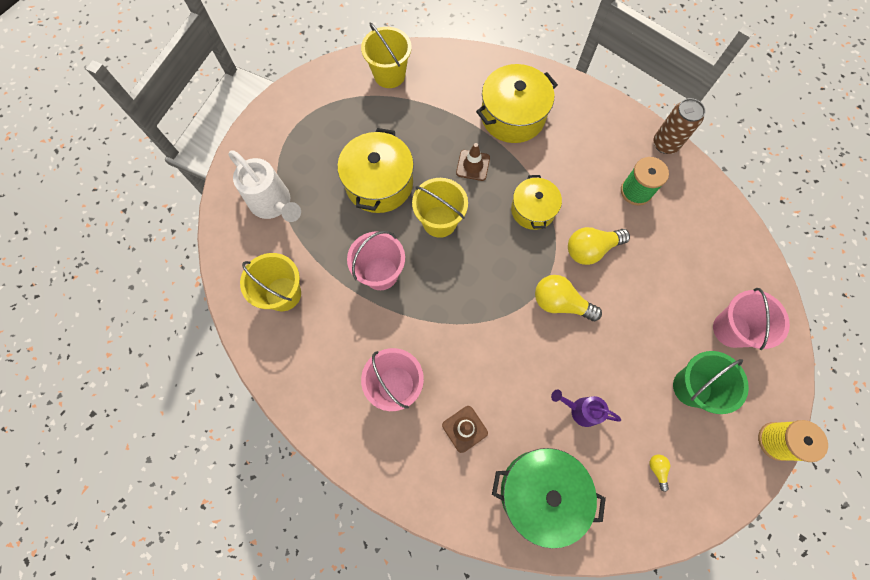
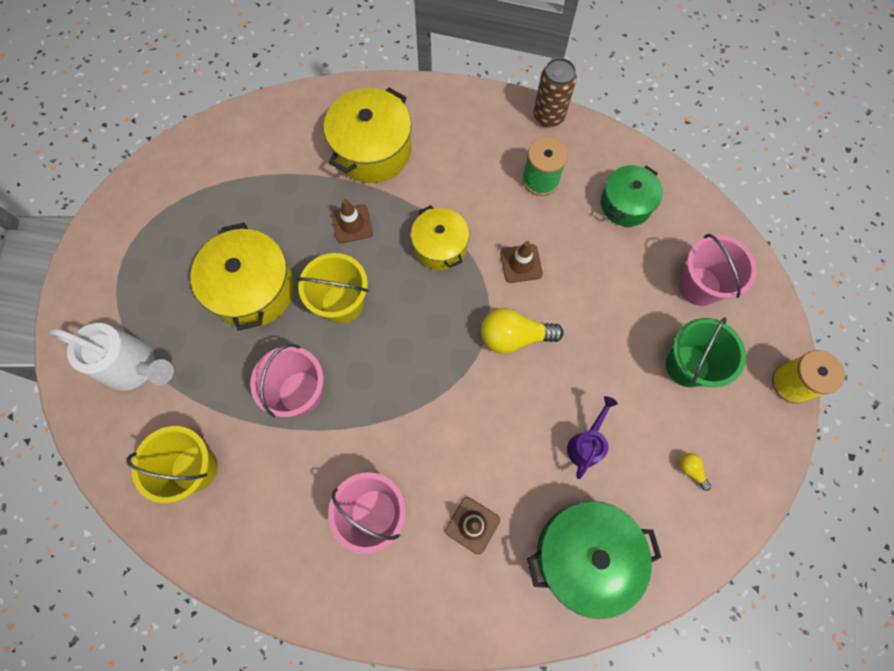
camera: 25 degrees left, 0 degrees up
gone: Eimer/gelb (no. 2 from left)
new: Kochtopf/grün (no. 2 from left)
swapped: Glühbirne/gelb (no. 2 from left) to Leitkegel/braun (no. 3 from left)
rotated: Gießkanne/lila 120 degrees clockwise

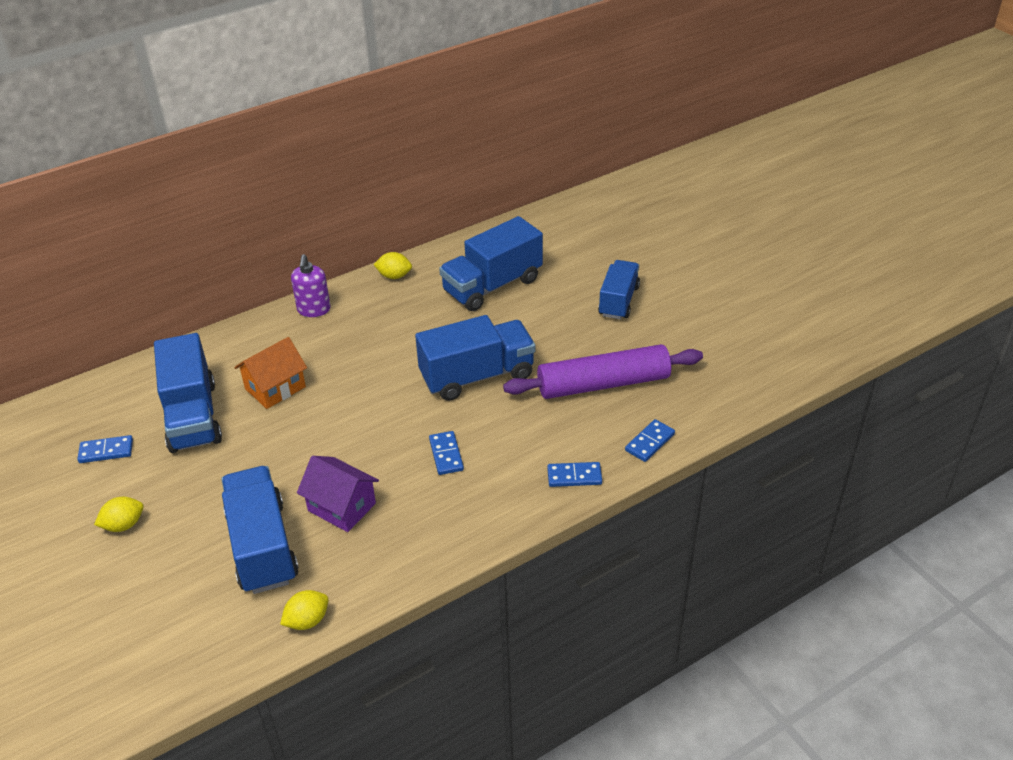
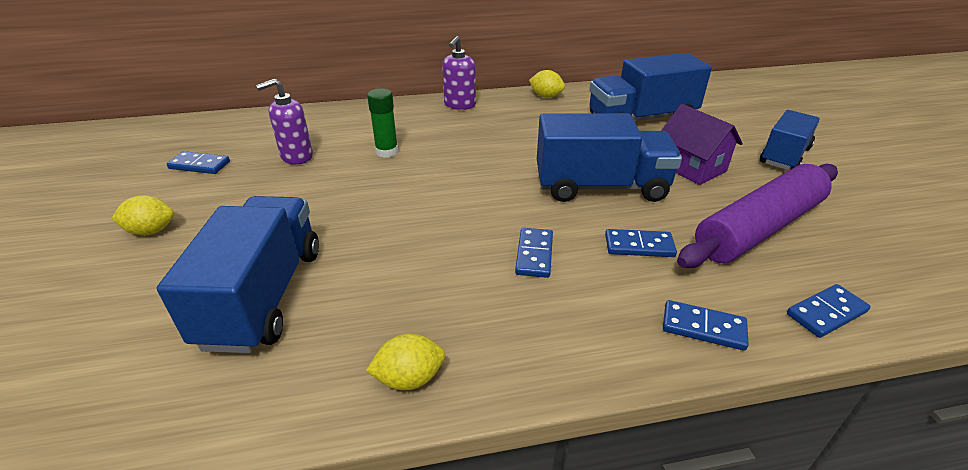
camera: 20 degrees right, 5 degrees down
new: Dominostein/blau (no. 3 from left)
shifted: Haus/lila; Zitrone/gelb (no. 2 from left)
swapped: Lastwagen/blau (no. 1 from left) to Seifenspender/lila (no. 1 from left); Haus/orange to Klebestift/grün
rotated: Nudelholz/lila 45 degrees counterclockwise

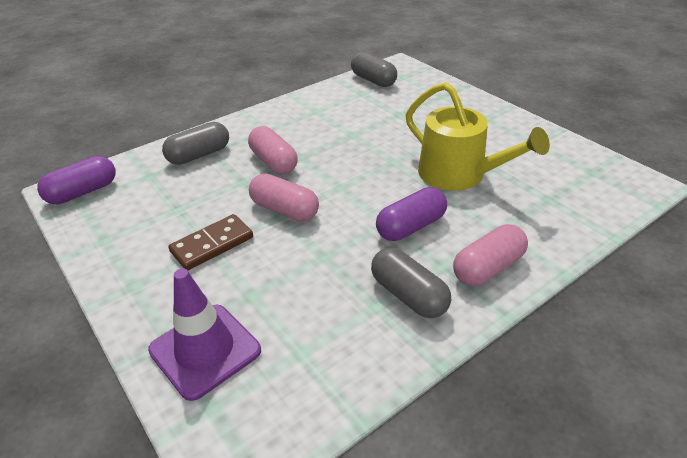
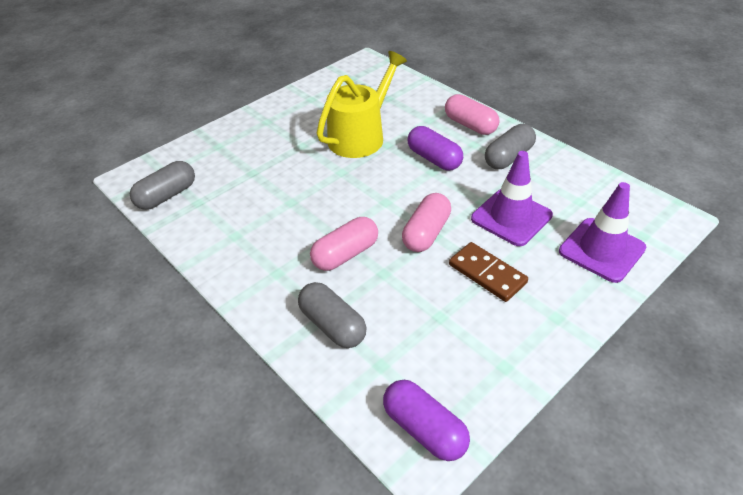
camera: 95 degrees left, 5 degrees up
new: Leitkegel/lila (no. 1 from left)

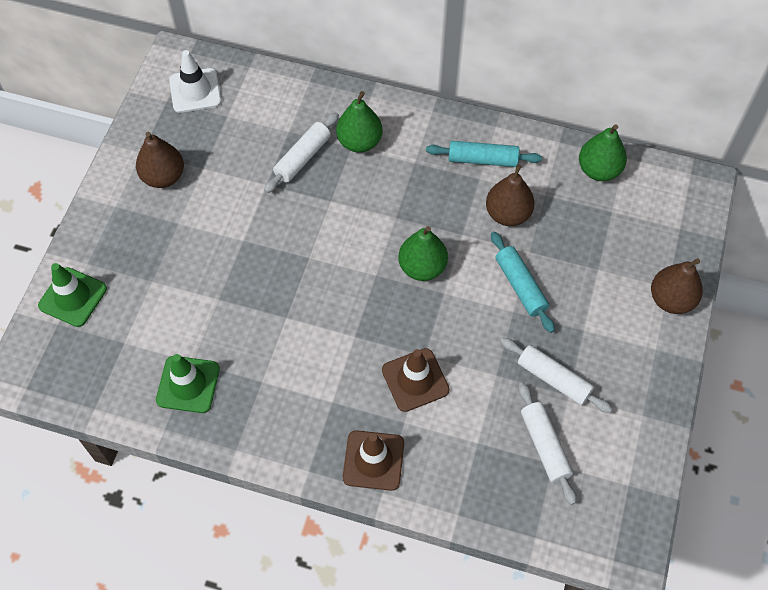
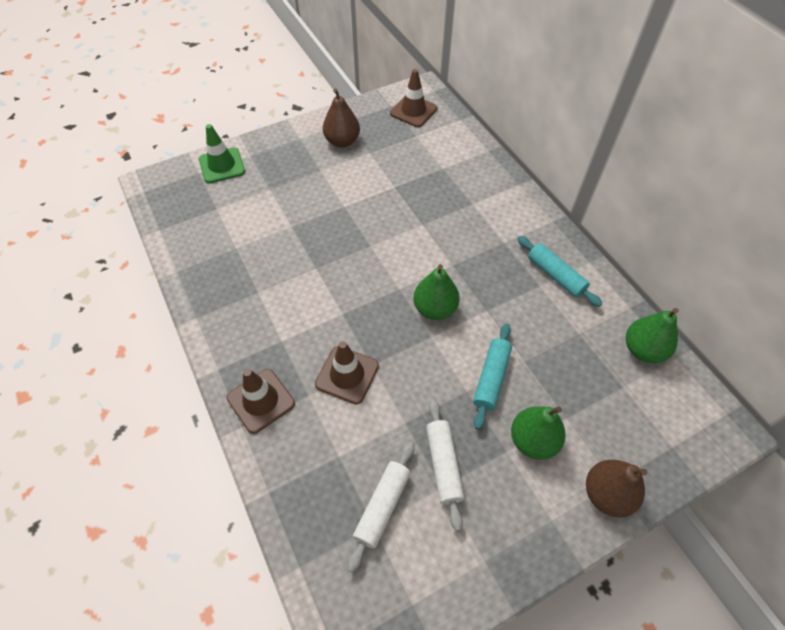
camera: 45 degrees right, 5 degrees down
gone: Nudelholz/weiß (no. 1 from left); Birne/braun (no. 2 from left); Leitkegel/grün (no. 2 from left)
shifted: Birne/grün (no. 1 from left in the first image) to Birne/grün (no. 2 from left)
repainted: Leitkegel/weiß to Leitkegel/braun (no. 3 from left)

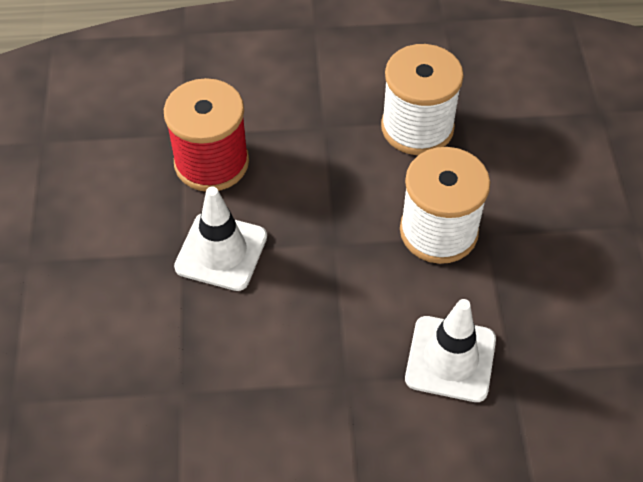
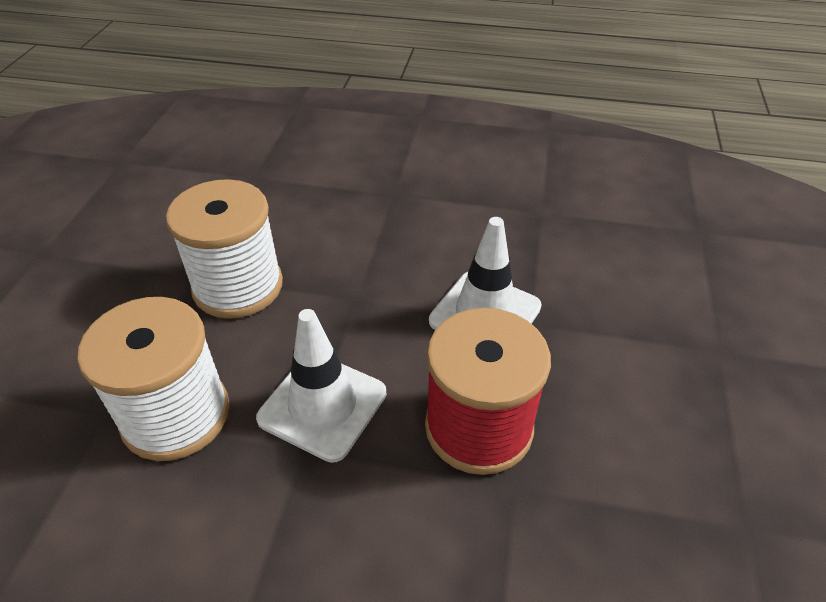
camera: 165 degrees left, 10 degrees down
shifted: Leitkegel/weiß (no. 2 from left in the first image) to Leitkegel/weiß (no. 1 from left)

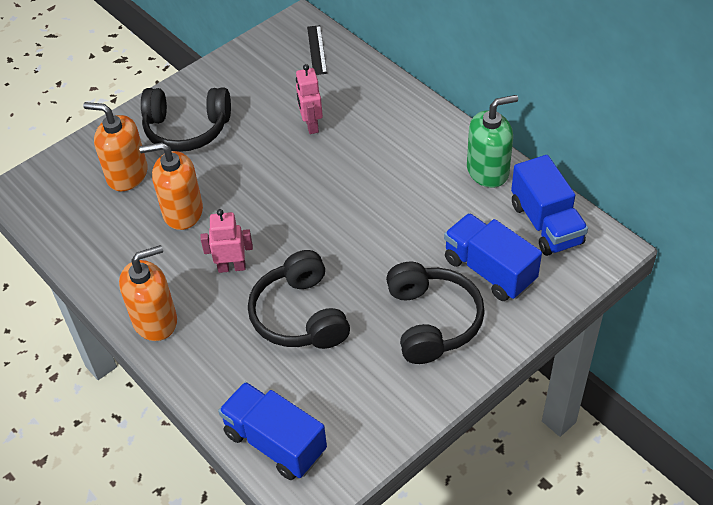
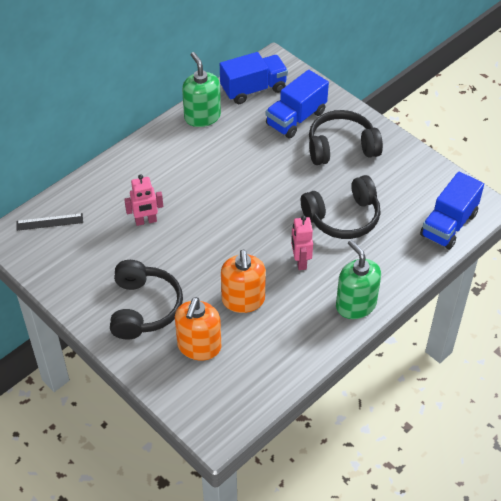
camera: 95 degrees left, 0 degrees up
repainted: Seifenspender/orange (no. 2 from left) to Seifenspender/grün (no. 2 from left)

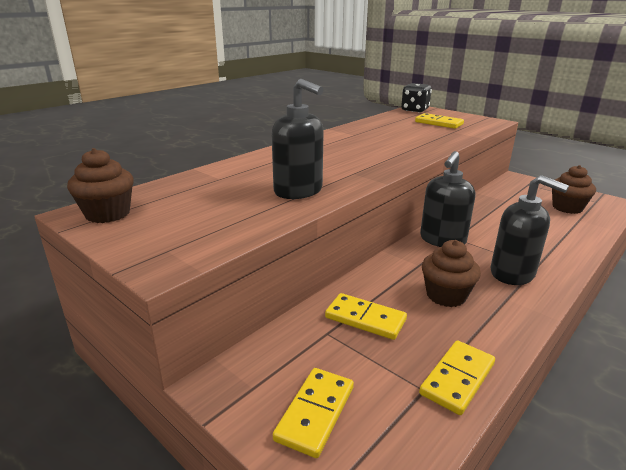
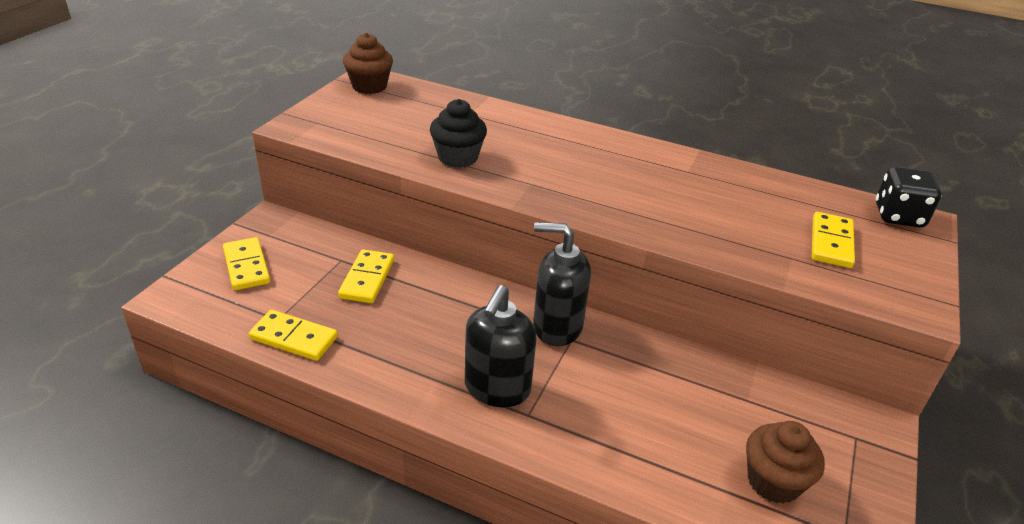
camera: 70 degrees right, 10 degrees up
gone: Muffin/braun (no. 2 from left)
swapped: Seifenspender/schwarz (no. 1 from left) to Muffin/schwarz
rotated: Dominostein/gelb (no. 1 from left) 60 degrees clockwise

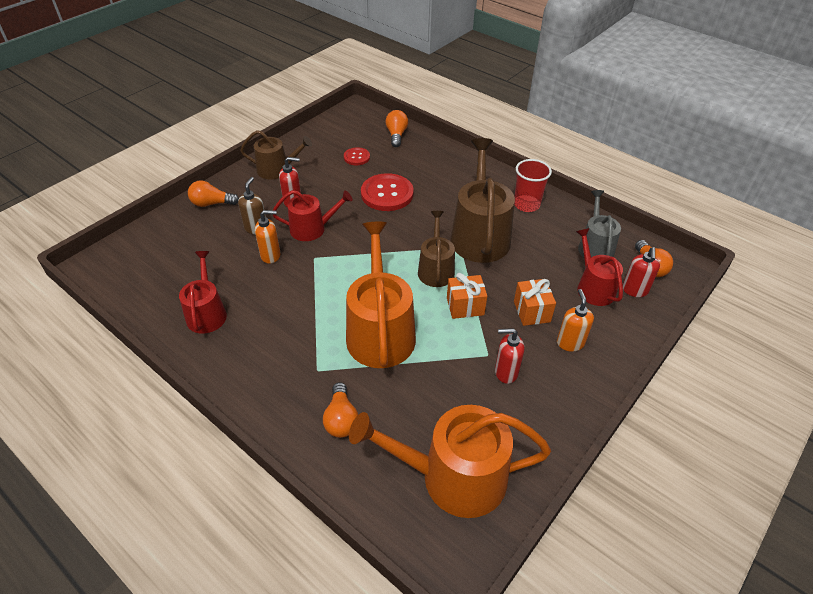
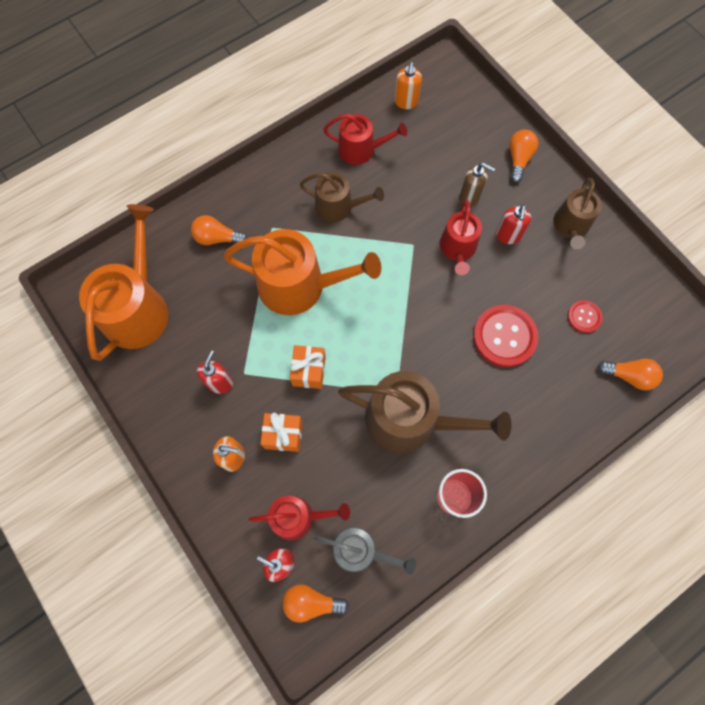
camera: 105 degrees right, 25 degrees up
shifted: Seifenspender/orange (no. 1 from left in the first image) to Seifenspender/orange (no. 2 from left); Gießkanne/braun (no. 2 from left in the first image) to Gießkanne/braun (no. 1 from left)

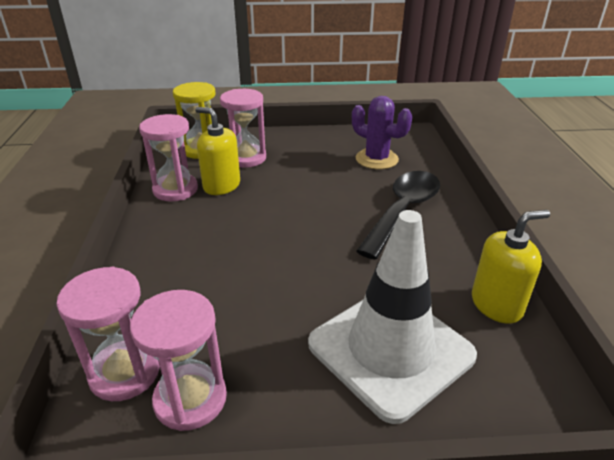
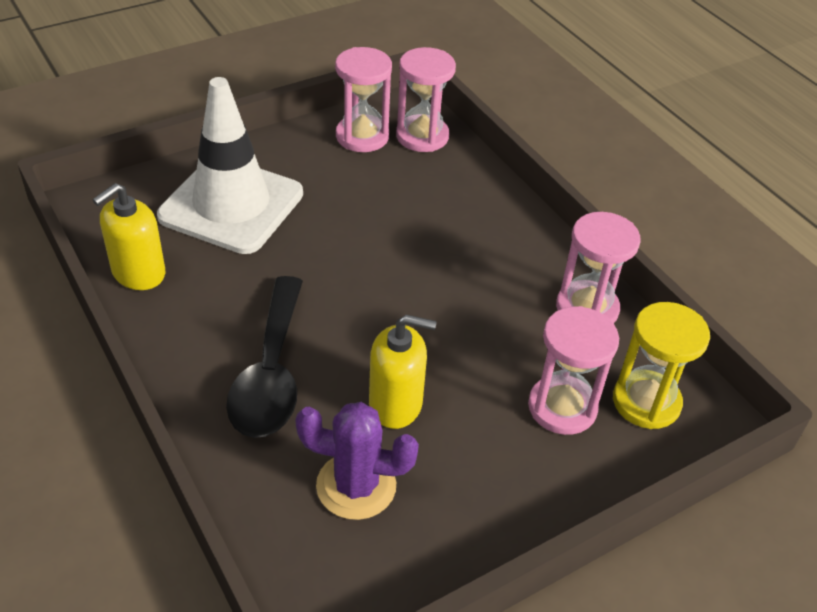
camera: 150 degrees right, 10 degrees up
shifted: Seifenspender/gelb (no. 1 from left in the first image) to Seifenspender/gelb (no. 2 from left)

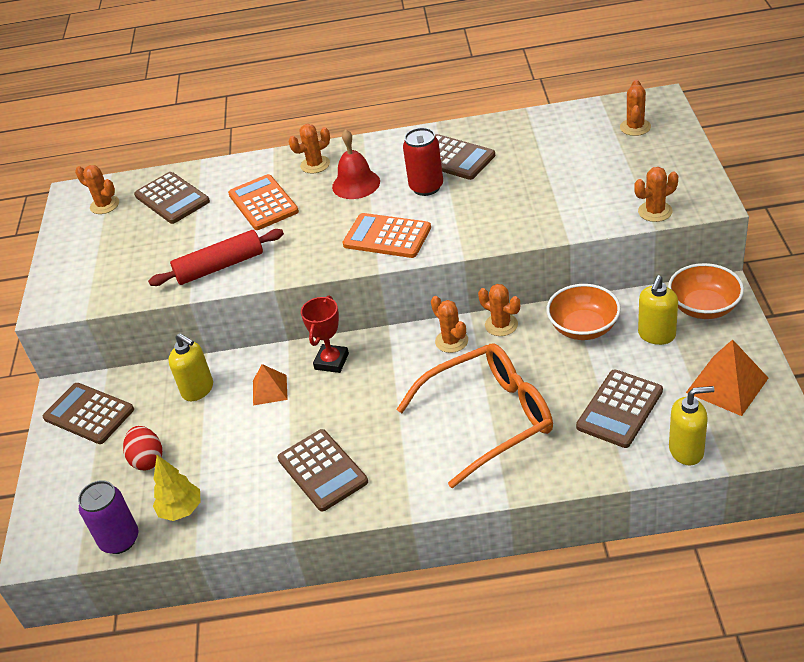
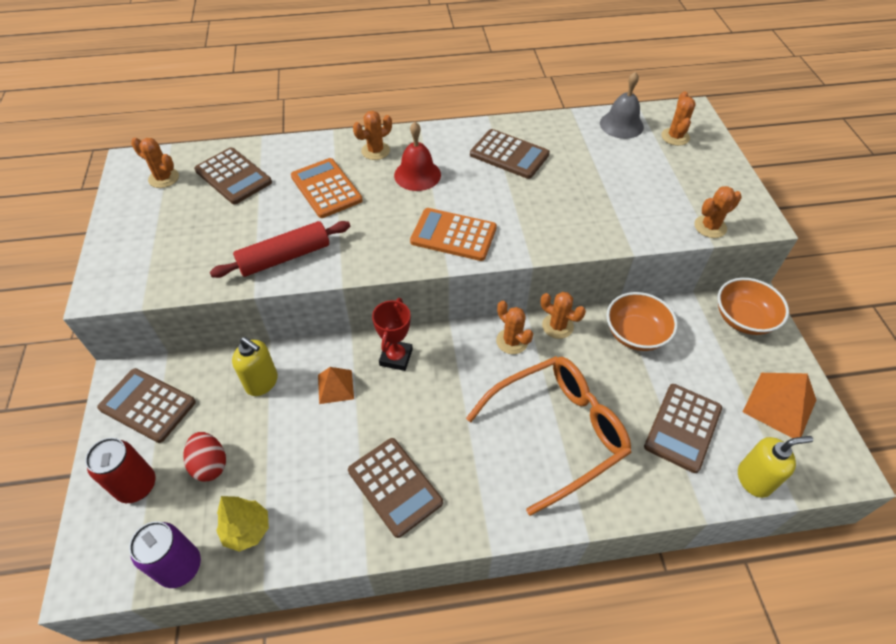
camera: 10 degrees left, 10 degrees up
gone: Seifenspender/gelb (no. 2 from left)
new: Glocke/grau
shifted: Dose/rot

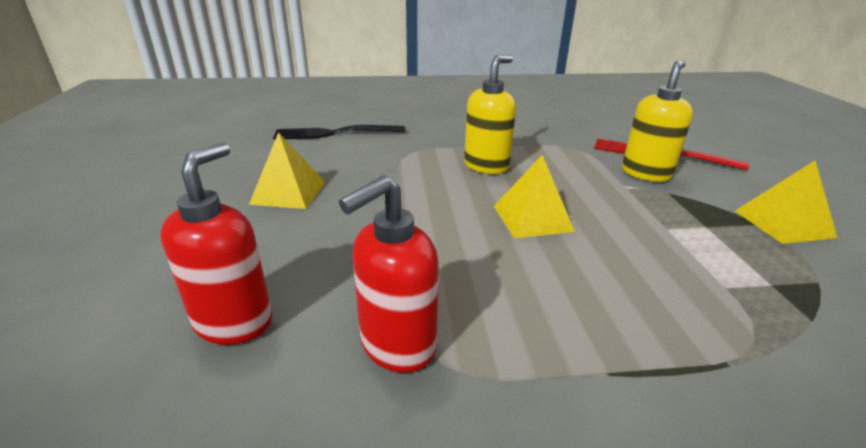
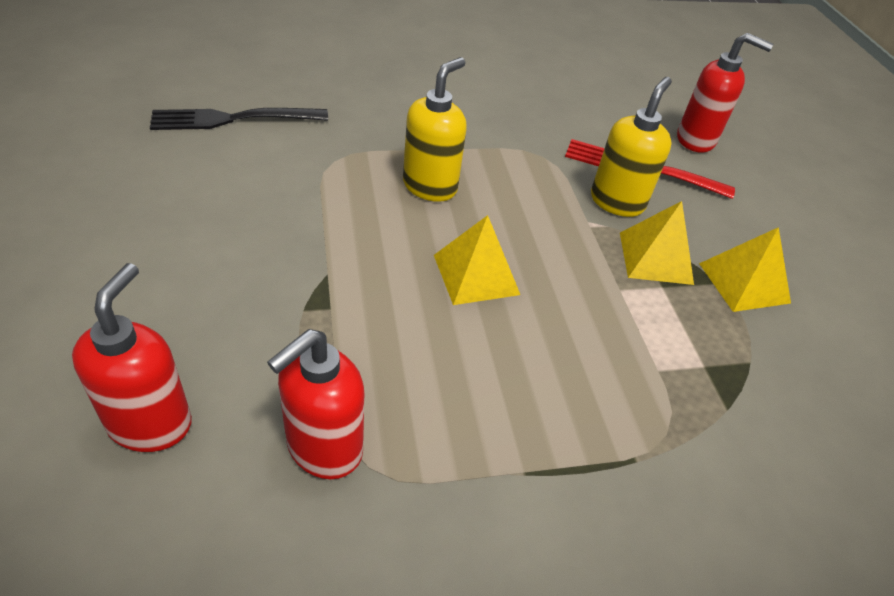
camera: 10 degrees left, 15 degrees up
new: Seifenspender/rot (no. 3 from left)
shifted: Pyramide/gelb (no. 1 from left in the first image) to Pyramide/gelb (no. 2 from left)

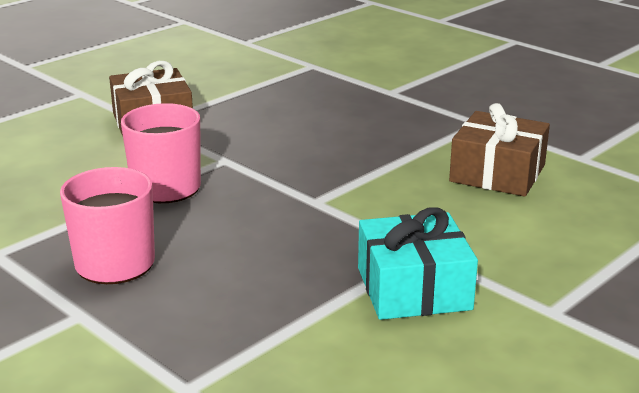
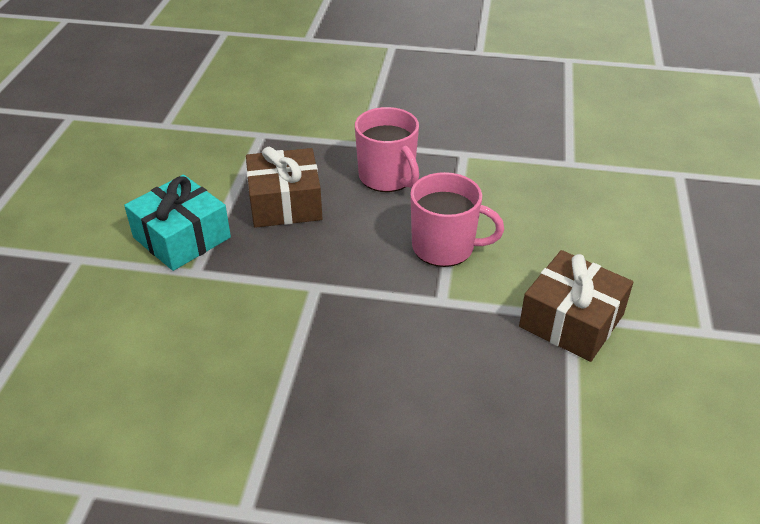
camera: 145 degrees right, 15 degrees up
shifted: Geschenk/braun (no. 2 from left in the first image) to Geschenk/braun (no. 1 from left)

